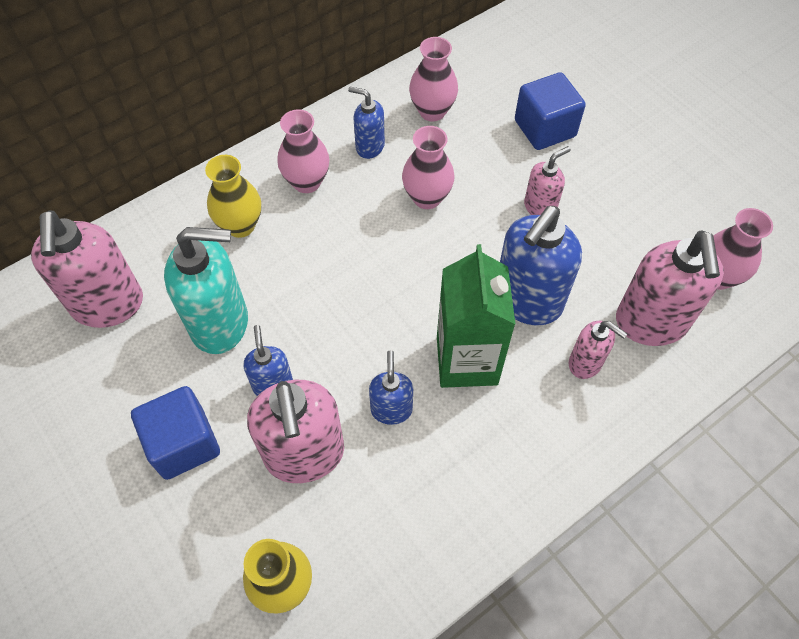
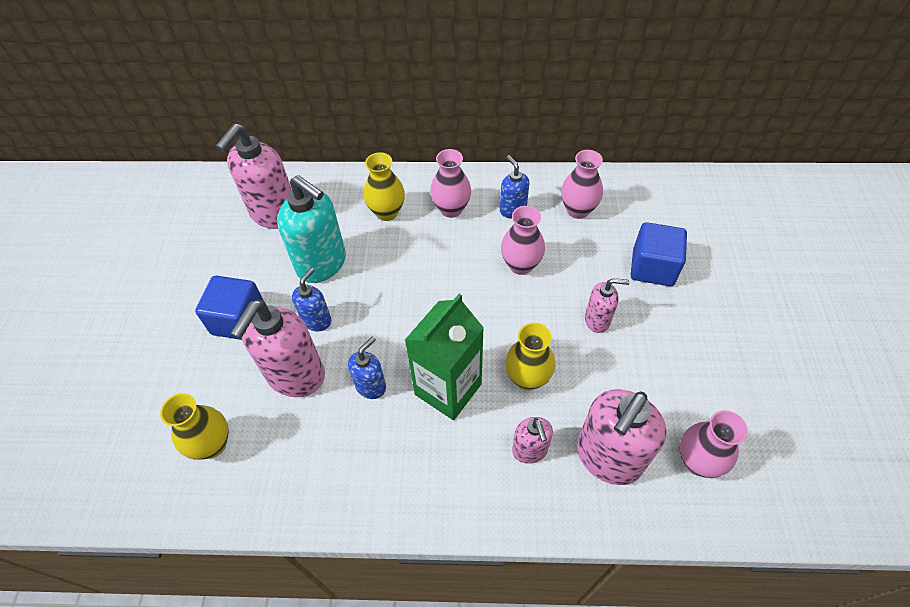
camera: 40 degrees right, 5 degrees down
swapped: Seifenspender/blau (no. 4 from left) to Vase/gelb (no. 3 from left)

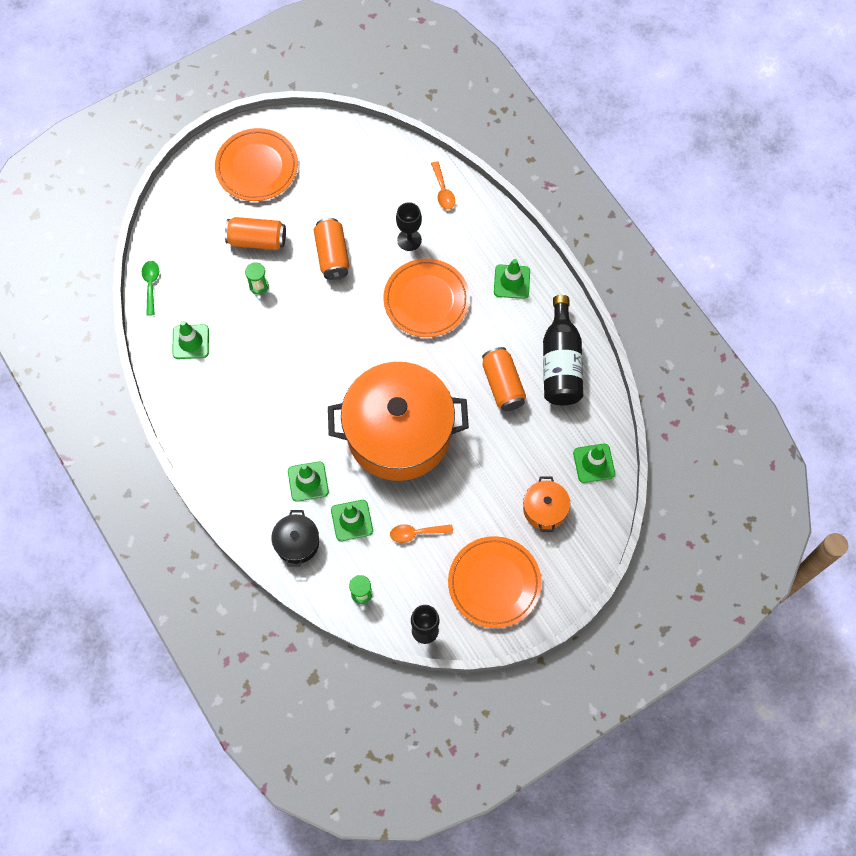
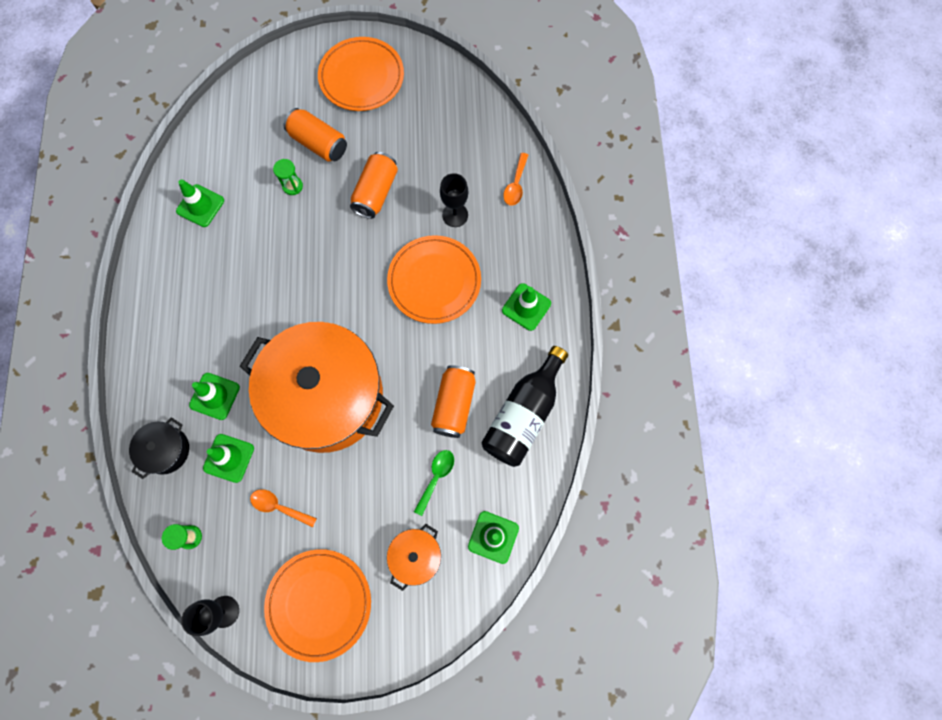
camera: 30 degrees right, 5 degrees up
shifted: Löffel/grün

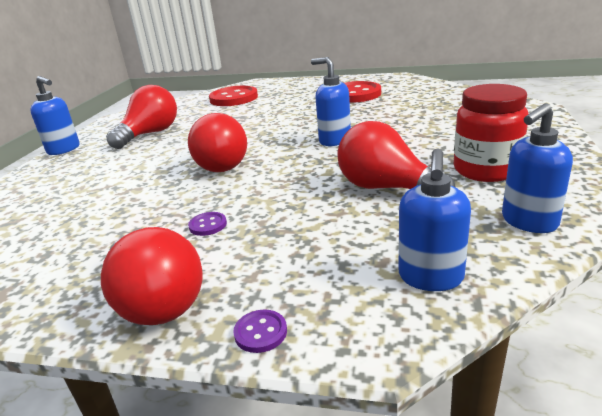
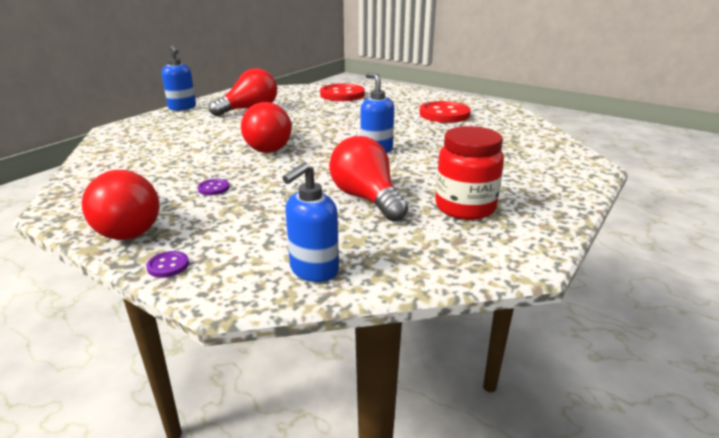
camera: 20 degrees right, 0 degrees up
gone: Seifenspender/blau (no. 4 from left)

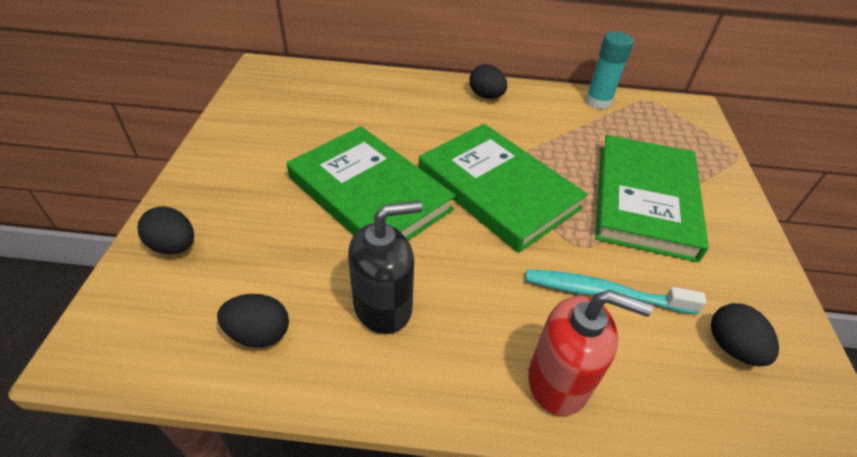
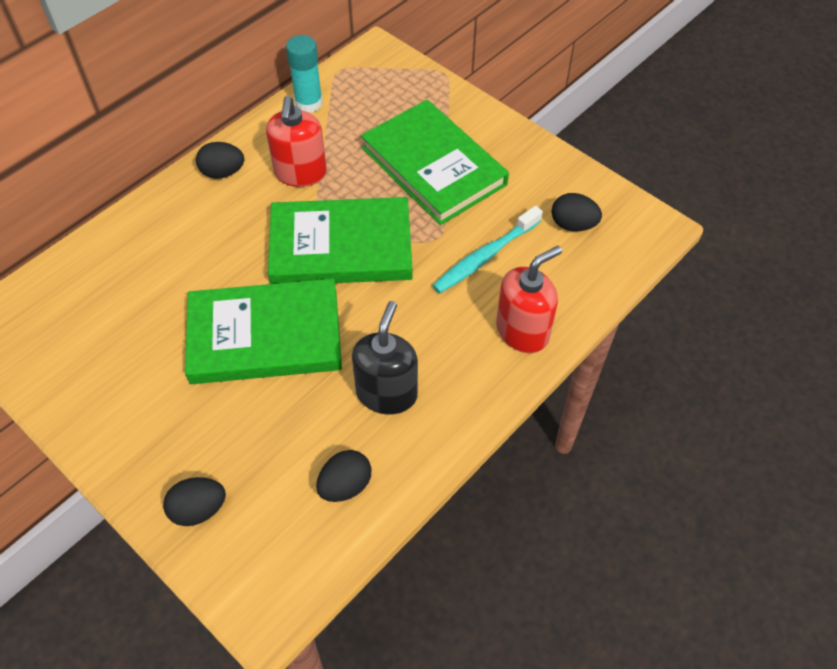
camera: 50 degrees left, 10 degrees up
new: Seifenspender/rot (no. 1 from left)

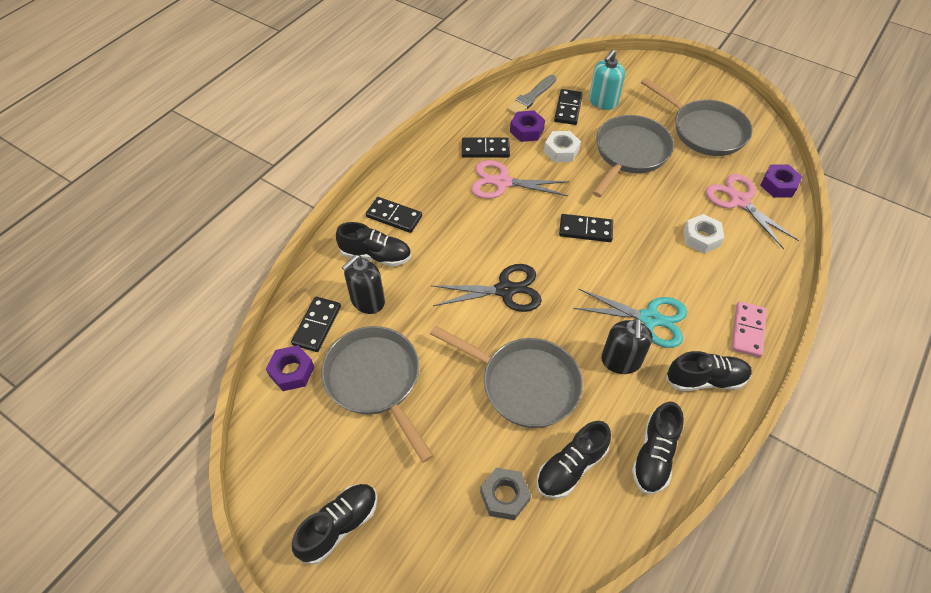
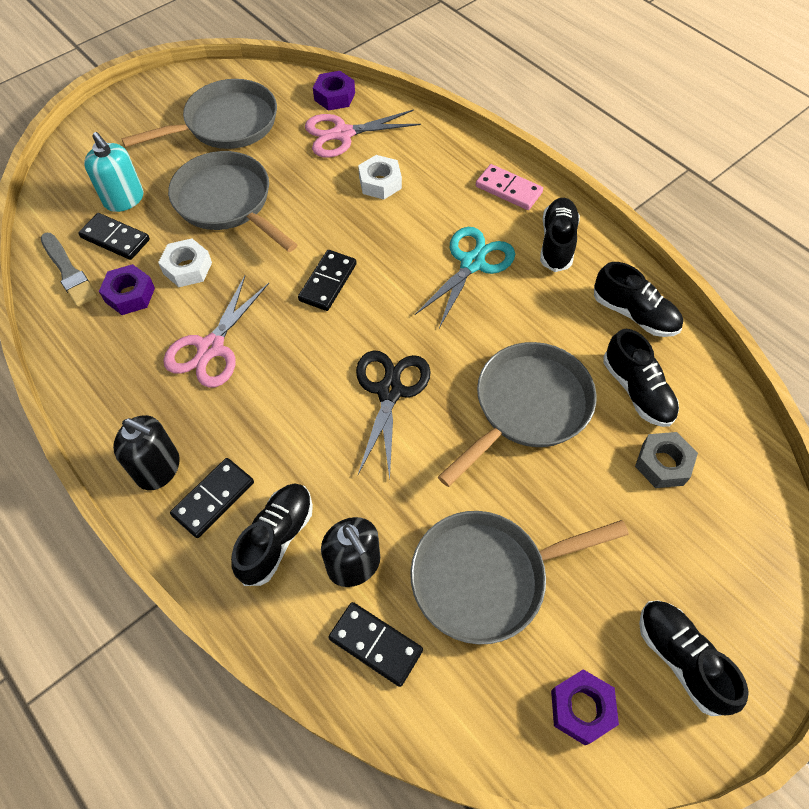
camera: 75 degrees left, 5 degrees up
gone: Dominostein/schwarz (no. 3 from left)
shifted: Seifenspender/schwarz (no. 2 from left in the first image) to Seifenspender/schwarz (no. 1 from left); Sechskantmutter/lila (no. 1 from left in the first image) to Sechskantmutter/lila (no. 3 from left)

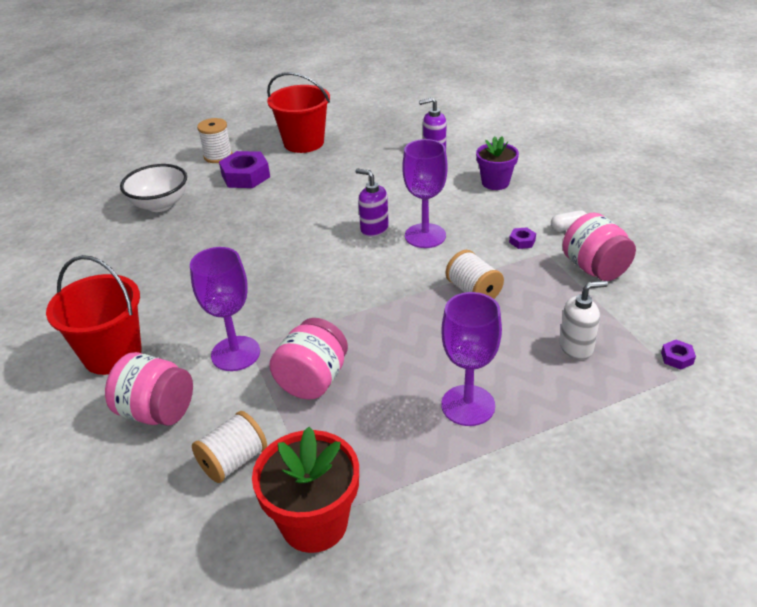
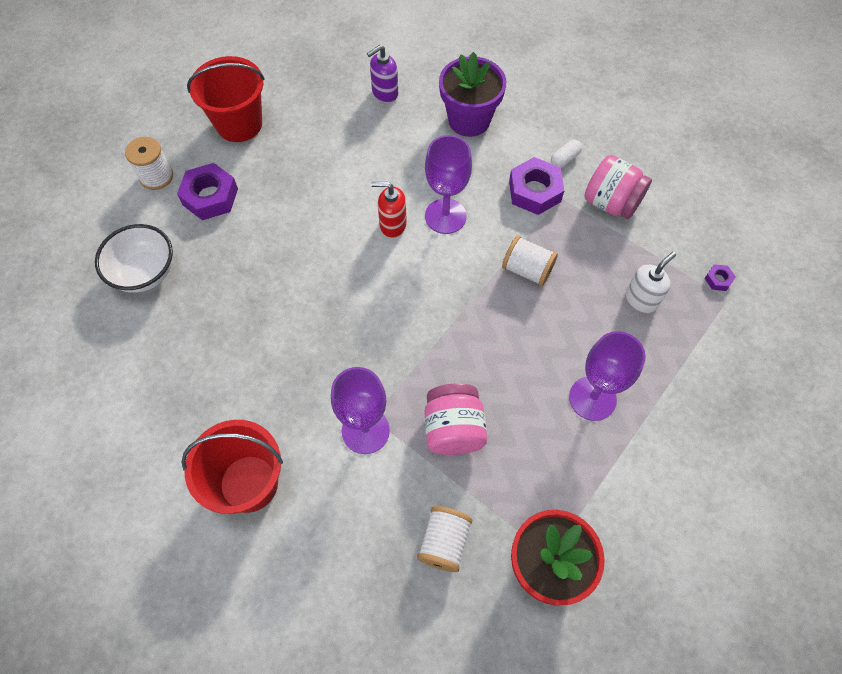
camera: 30 degrees left, 25 degrees up
gone: Einmachglas/rosa (no. 1 from left)
repainted: Seifenspender/lila (no. 1 from left) to Seifenspender/rot
scaled: Blumentopf/lila x1.50; Sechskantmutter/lila (no. 2 from left) x2.18

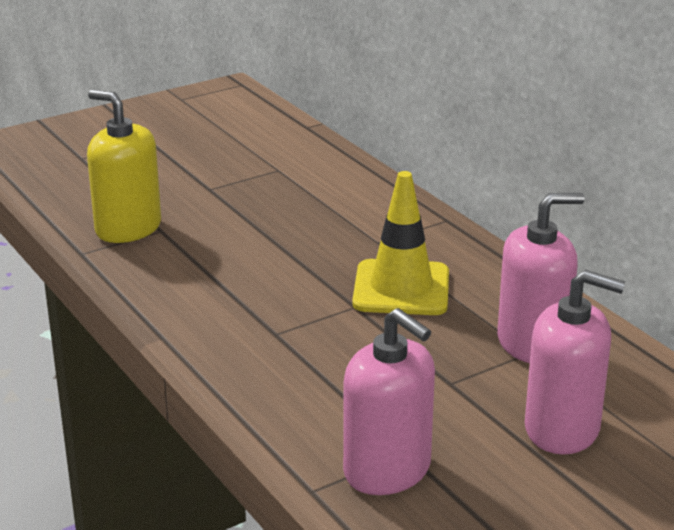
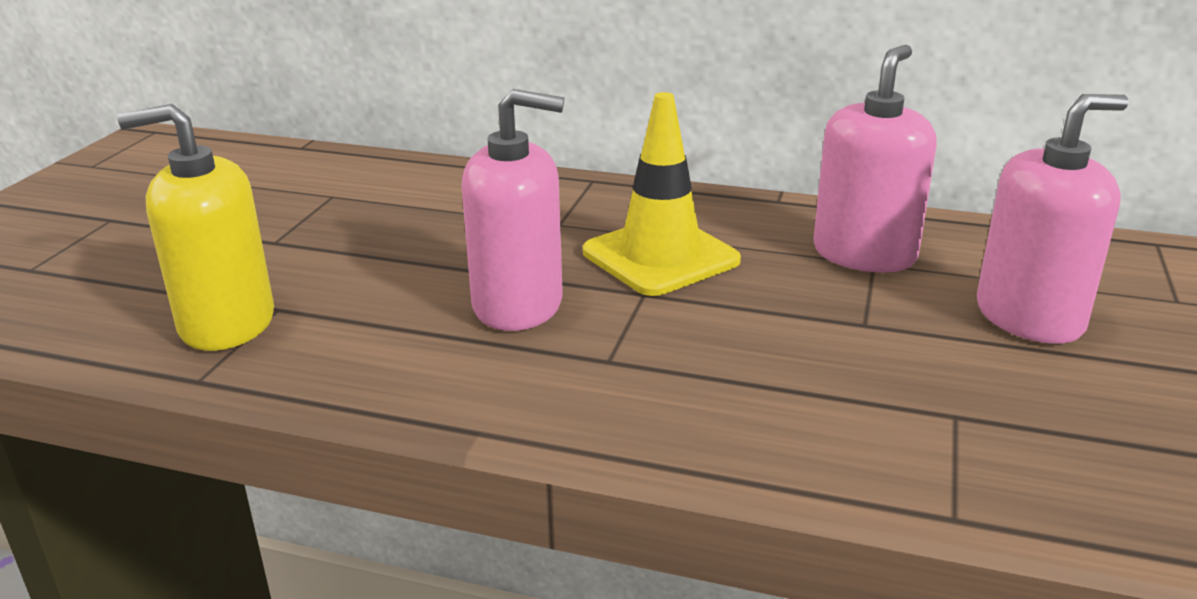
camera: 40 degrees left, 0 degrees up
shifted: Seifenspender/rosa (no. 1 from left)

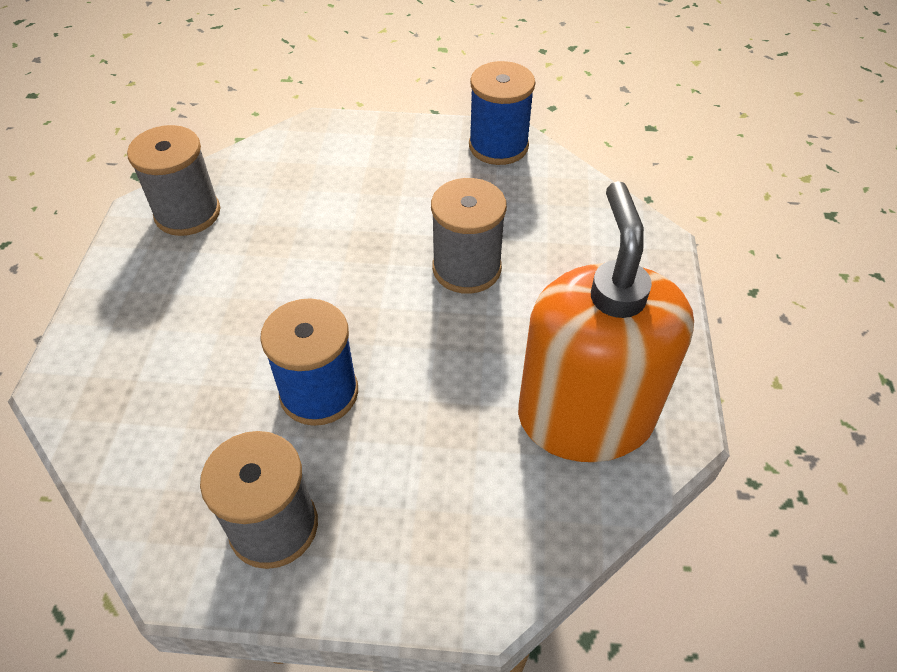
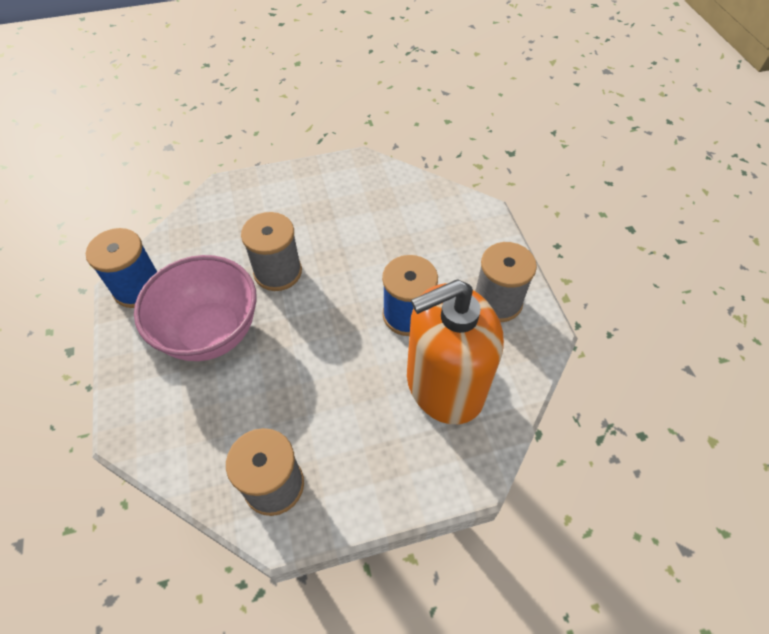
camera: 110 degrees left, 5 degrees up
new: Schüssel/rosa
shifted: Seifenspender/orange

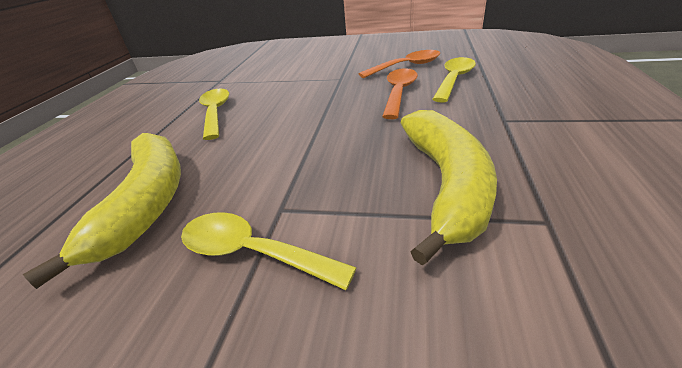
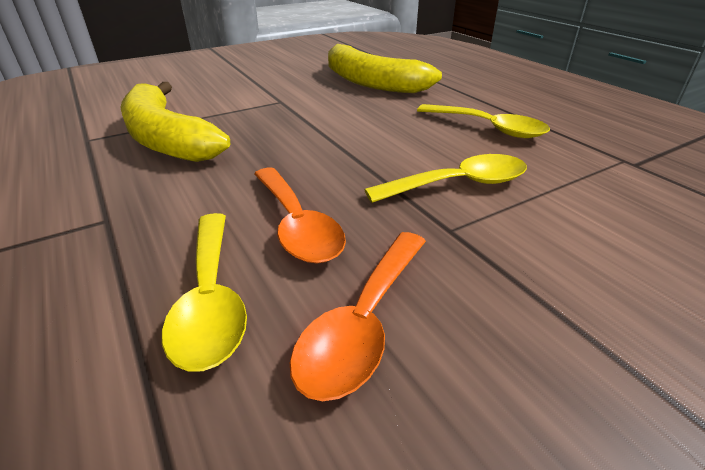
camera: 135 degrees right, 0 degrees up
shifted: Löffel/gelb (no. 2 from left)

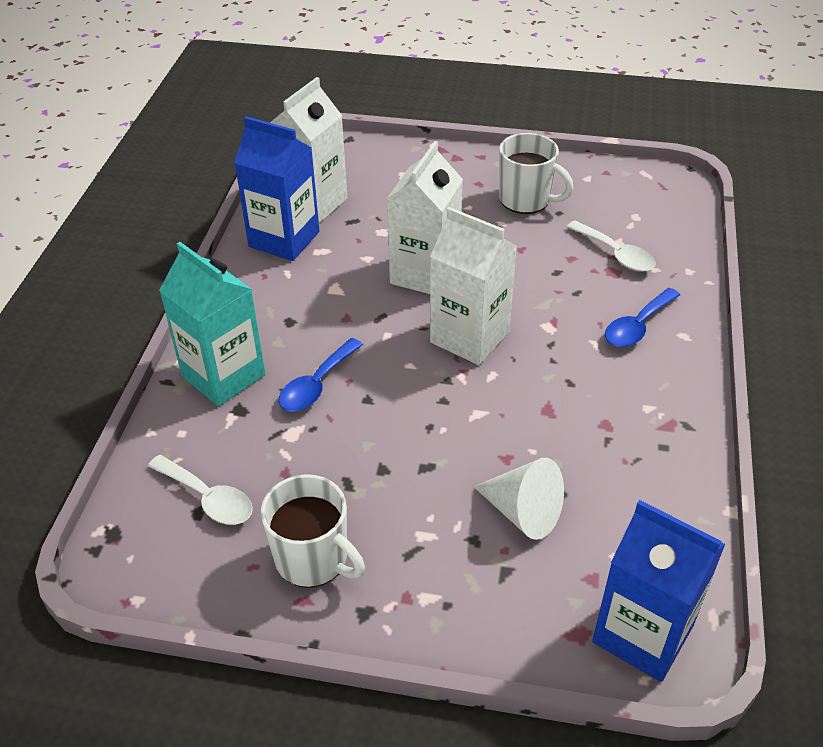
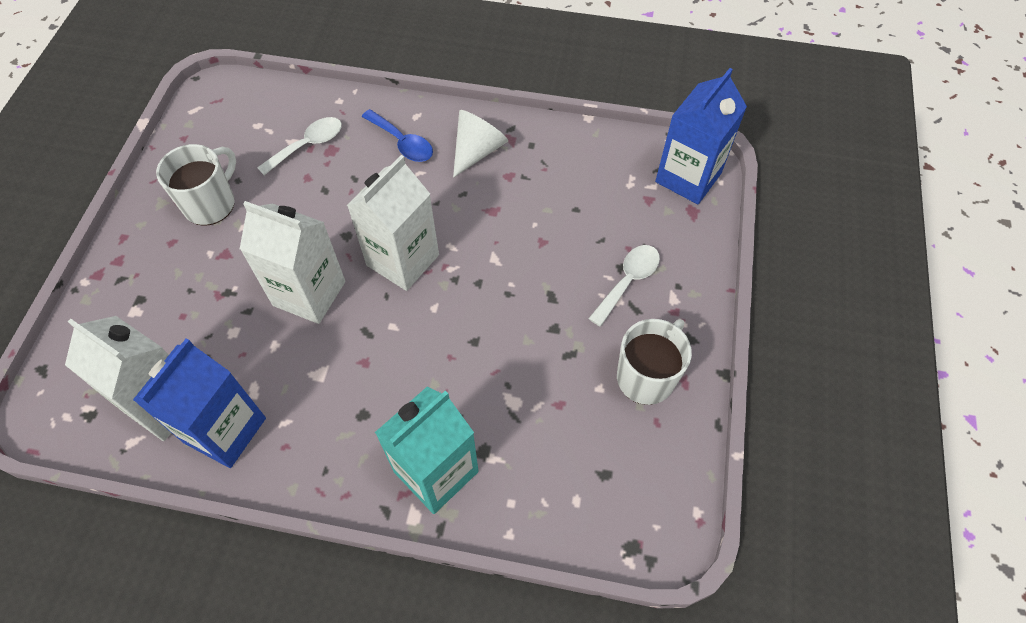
camera: 90 degrees left, 15 degrees up
gone: Löffel/blau (no. 1 from left)
shifted: Löffel/weiß (no. 1 from left in the first image) to Löffel/weiß (no. 2 from left); Kegel/weiß

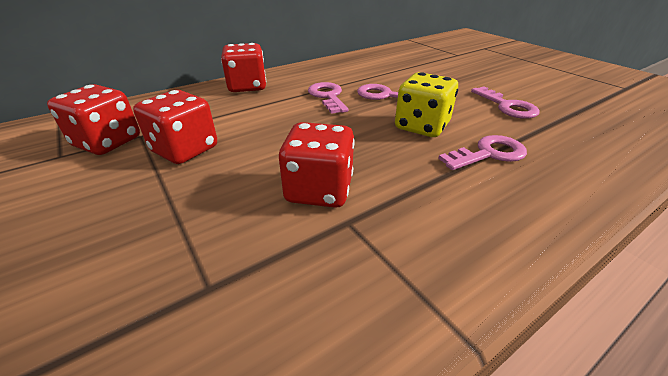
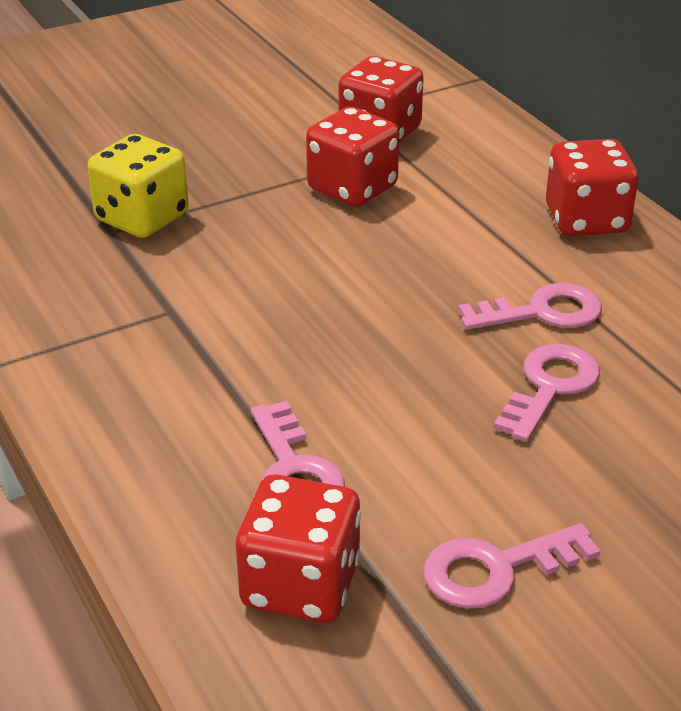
camera: 95 degrees right, 0 degrees up
shifted: Spielwürfel/gelb; Spielwürfel/rot (no. 4 from left in the first image) to Spielwürfel/rot (no. 1 from left)

